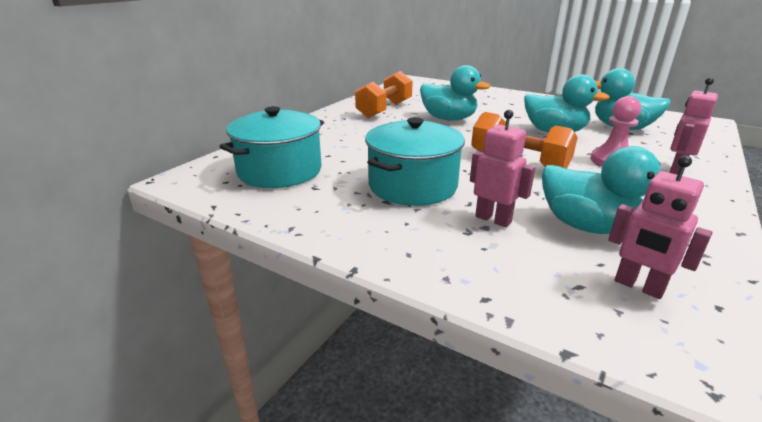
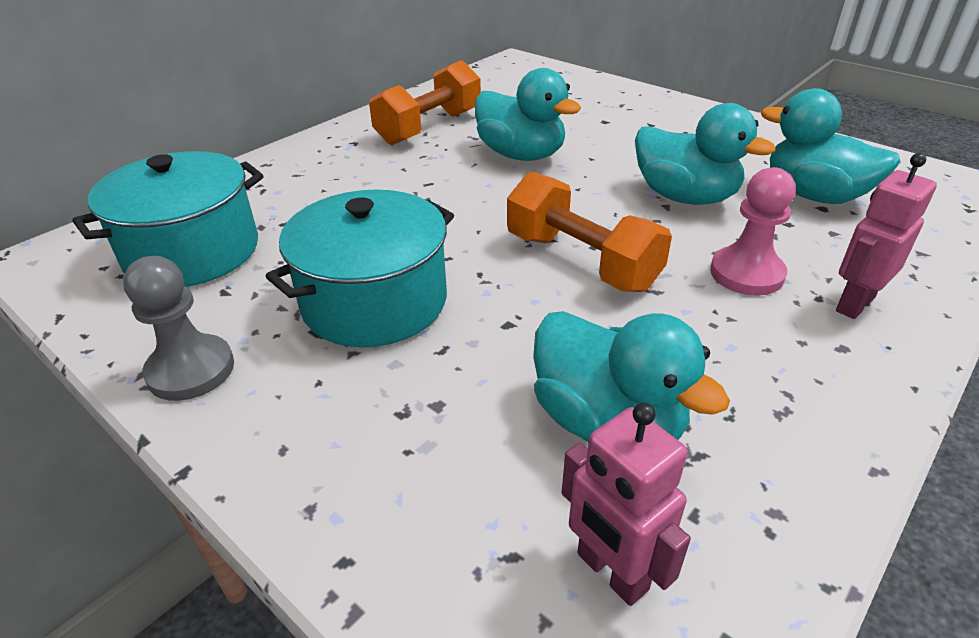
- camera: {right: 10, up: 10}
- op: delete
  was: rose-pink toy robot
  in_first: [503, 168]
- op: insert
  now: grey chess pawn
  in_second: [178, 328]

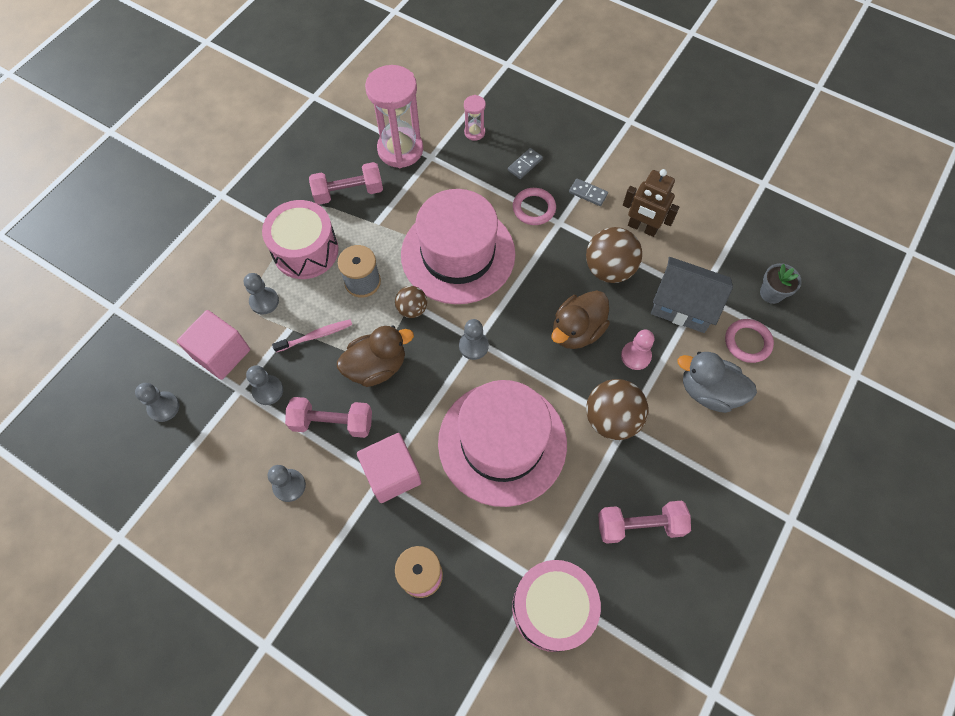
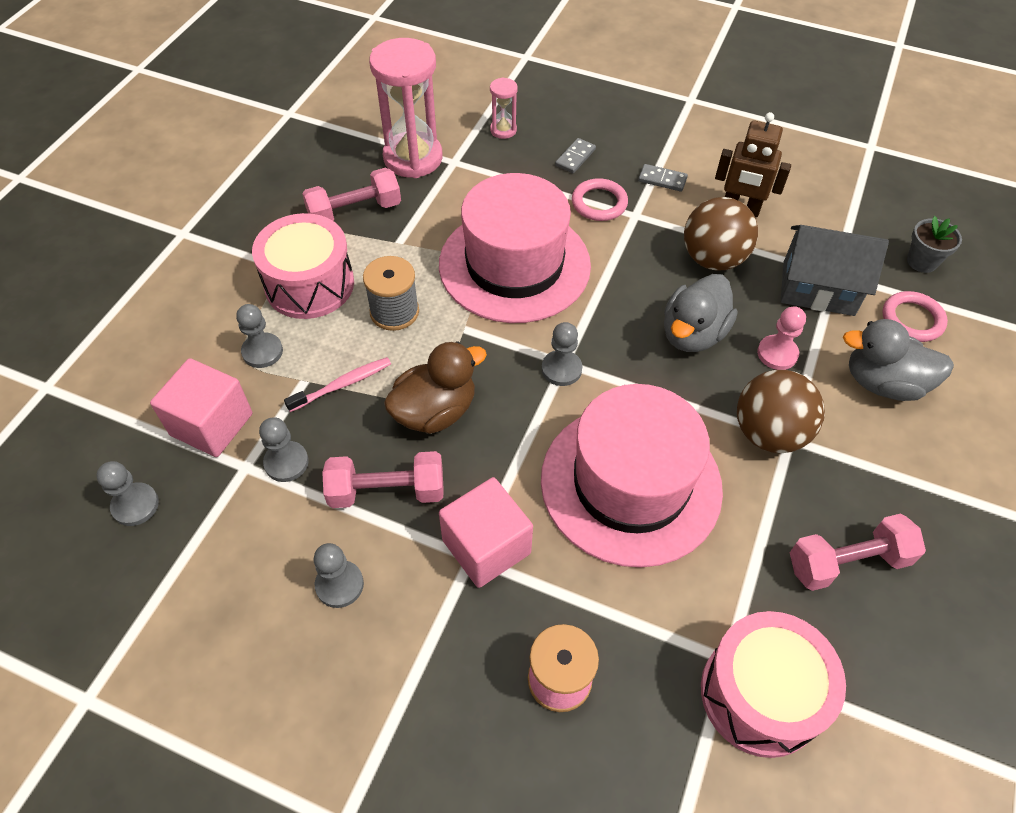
- camera: {right: -10, up: -10}
- op: delete
  was: russet ball
  in_first: [411, 302]
- op: recolor
  was: russet toy duck
  now: grey toy duck
  in_first: [581, 320]
  in_second: [700, 313]

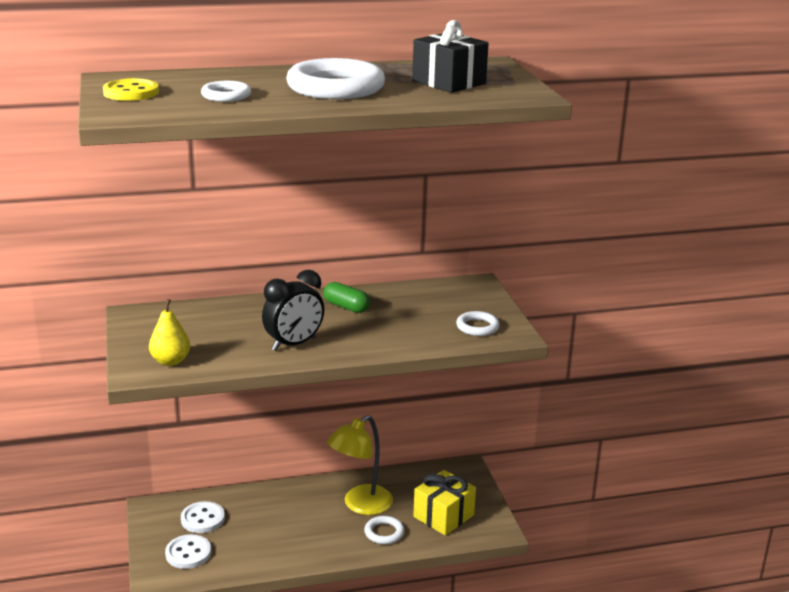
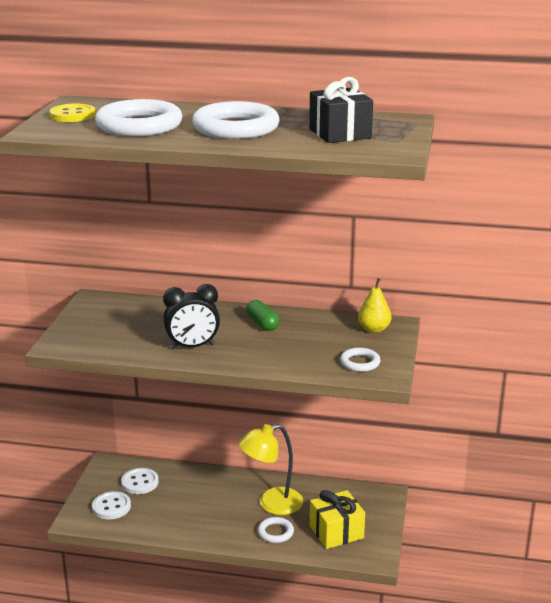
- camera: {right: 25, up: 0}
- op: resize
  was: snow-white torus
  in_first: [226, 91]
  in_second: [138, 117]
  ratio: 2.04
- op: move
  was: golden toy pear
  in_first: [169, 332]
  in_second: [374, 305]

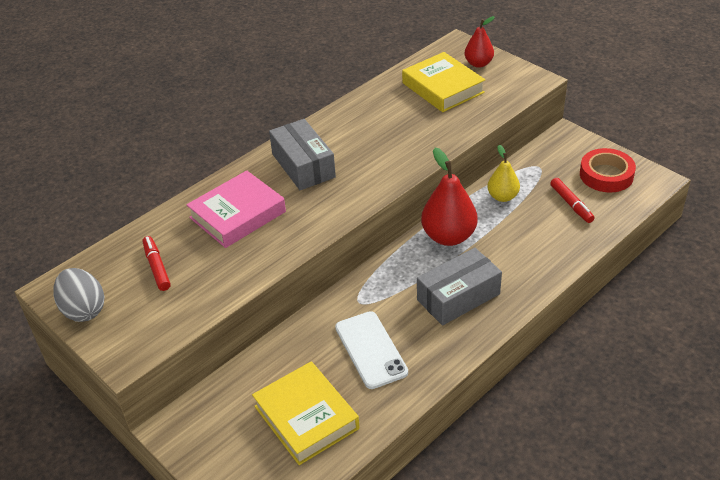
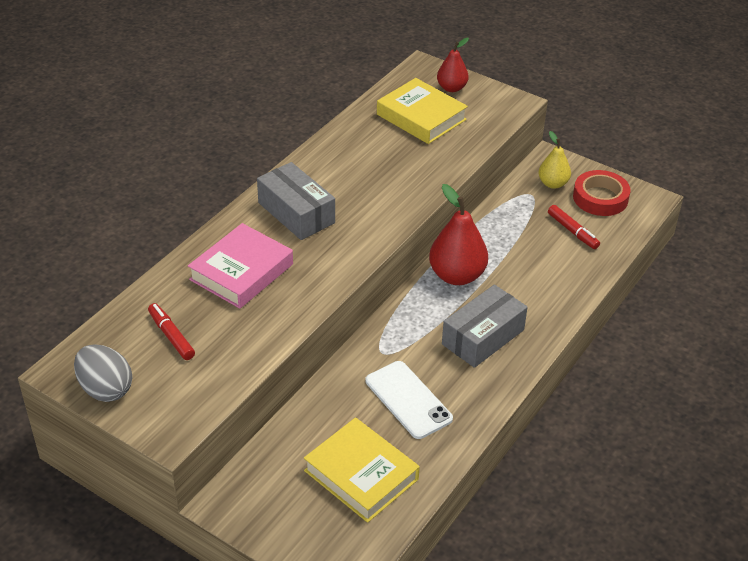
- camera: {right: -15, up: 0}
- op: move
  was: golden toy pear
  in_first: [503, 173]
  in_second: [554, 160]

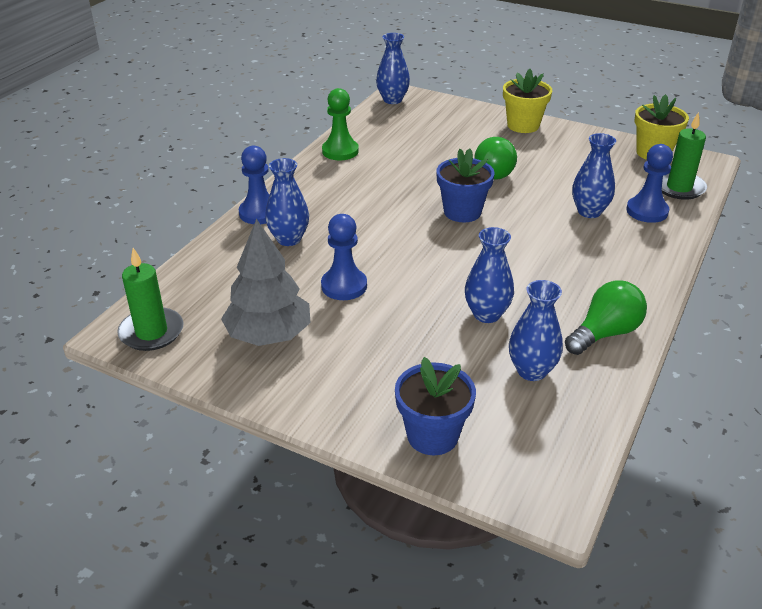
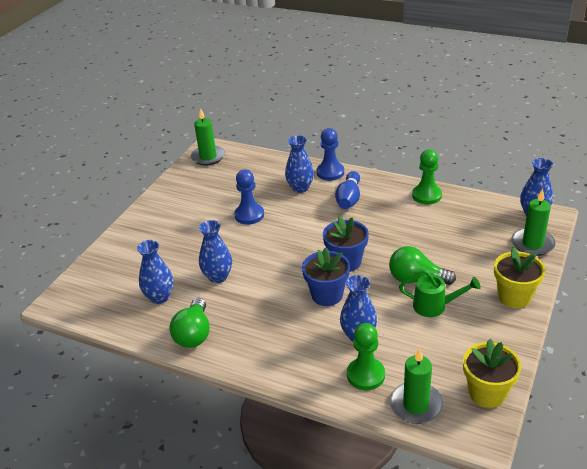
- camera: {right: 90, up: 0}
- op: recolor
  was: royal blue chess pawn
  now: emerald chess pawn
  in_first: [649, 183]
  in_second: [366, 356]
- op: delete
  was: grey tree
  in_first: [265, 282]
- op: rotate
  was: emerald light bulb
  in_first: [606, 318]
  in_second: [190, 323]
  clockwise: 45
- op: move
  was: royal blue flower pot
  in_first: [435, 406]
  in_second: [326, 276]
- op: insert
  now: royal blue skittle
  in_second: [347, 190]
- op: insert
  now: emerald wax candle
  in_second: [534, 222]
- op: insert
  now: emerald sprinkling can
  in_second: [440, 293]

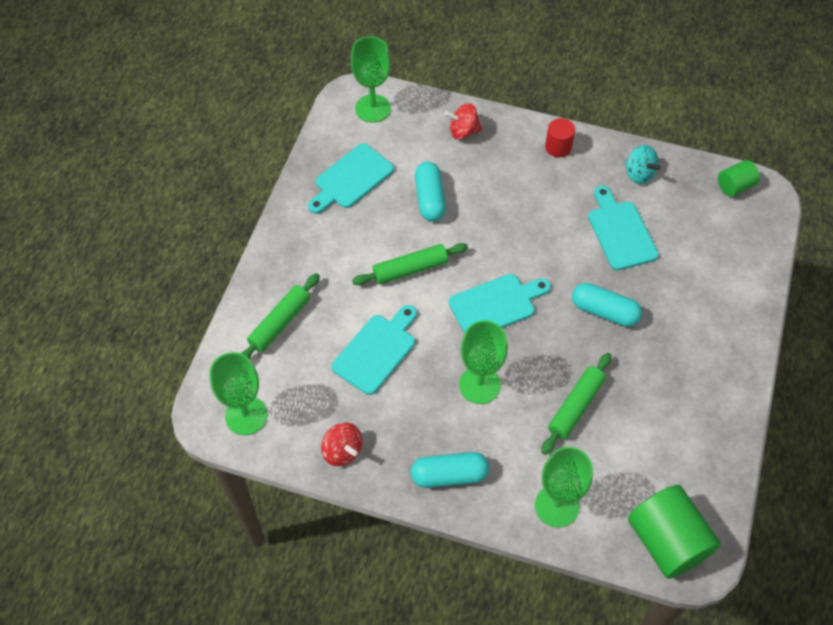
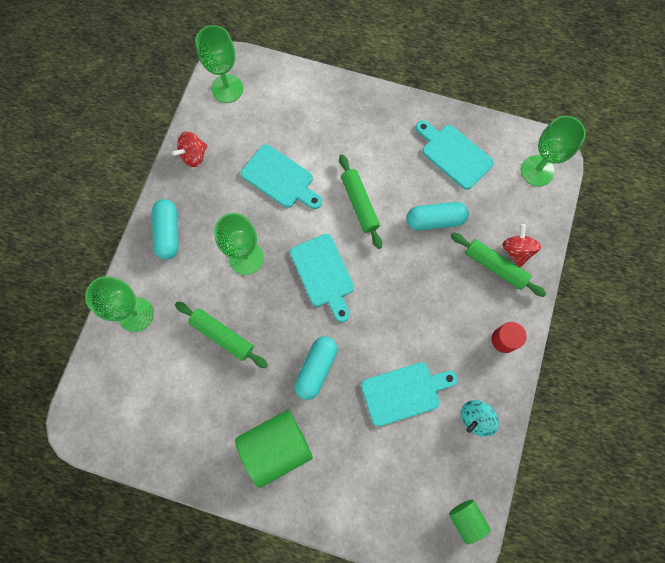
- camera: {right: 90, up: 15}
- op: move
  was: emerald pastry roller
  in_first: [280, 315]
  in_second: [499, 265]
- op: move
  was: emerald solid cylinder
  in_first: [674, 532]
  in_second: [274, 449]

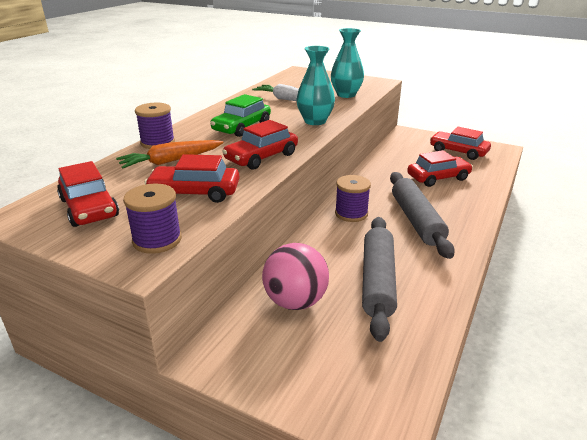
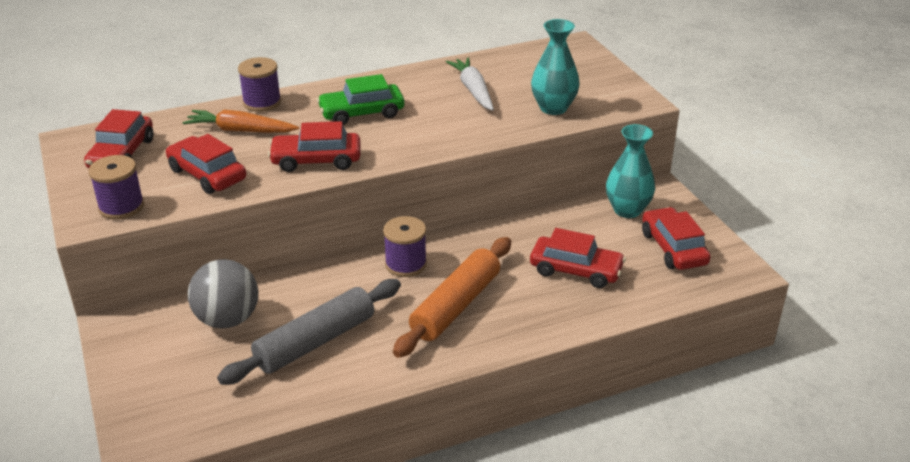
- camera: {right: 40, up: 5}
- op: move
  was: aqua flower vase
  in_first: [315, 85]
  in_second: [630, 171]
- op: recolor
  was: grey pastry roller
  now: bright orange pastry roller
  in_first: [422, 215]
  in_second: [452, 297]
- op: recolor
  was: rose-pink ball
  now: grey ball
  in_first: [295, 276]
  in_second: [223, 293]

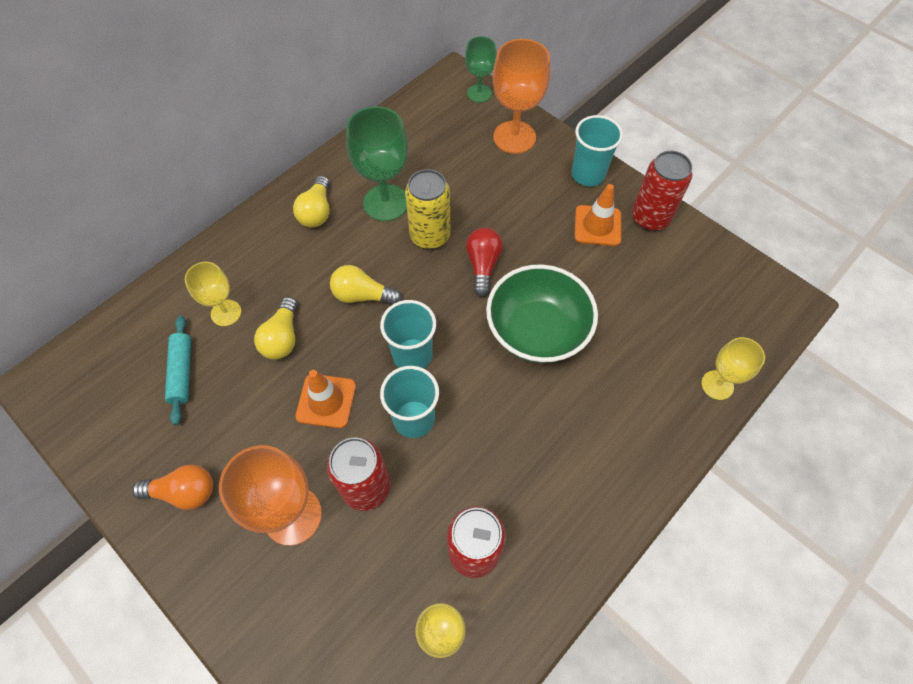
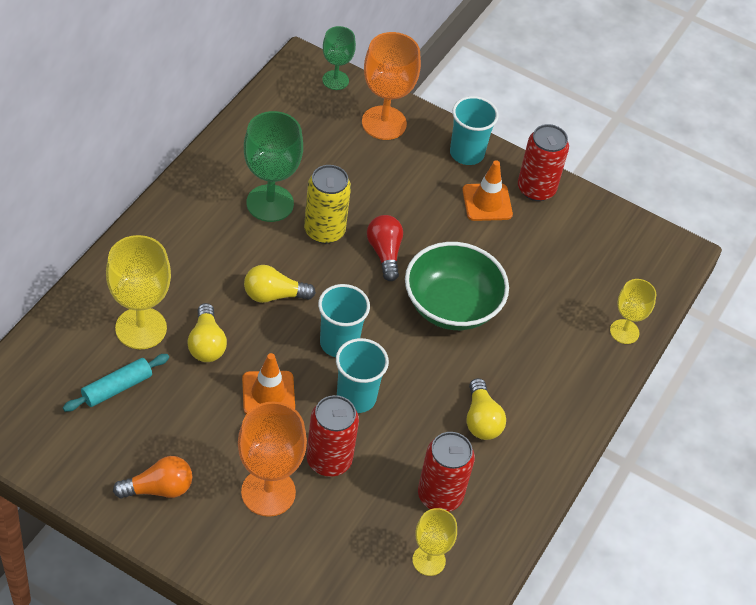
- camera: {right: -20, up: -10}
- op: move
  was: golden light bulb
  in_first: [311, 201]
  in_second: [486, 409]
- op: resize
  was: golden goblet
  in_first: [213, 294]
  in_second: [138, 292]
  ratio: 1.66
- op: rotate
  was: aqua pastry roller
  in_first: [178, 370]
  in_second: [116, 383]
  clockwise: 75

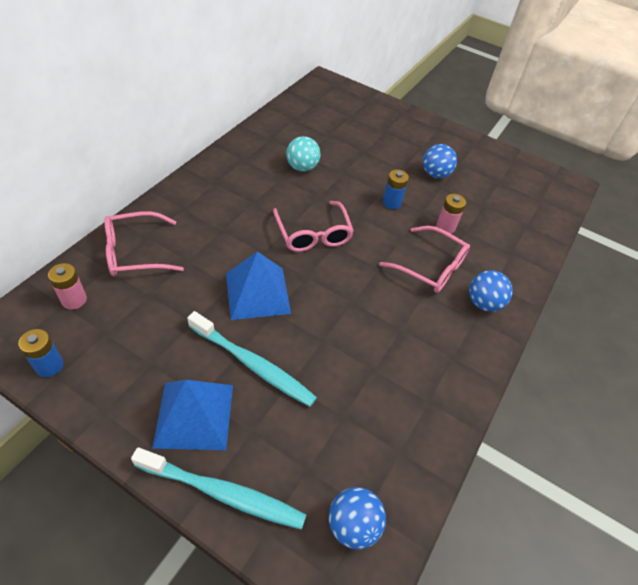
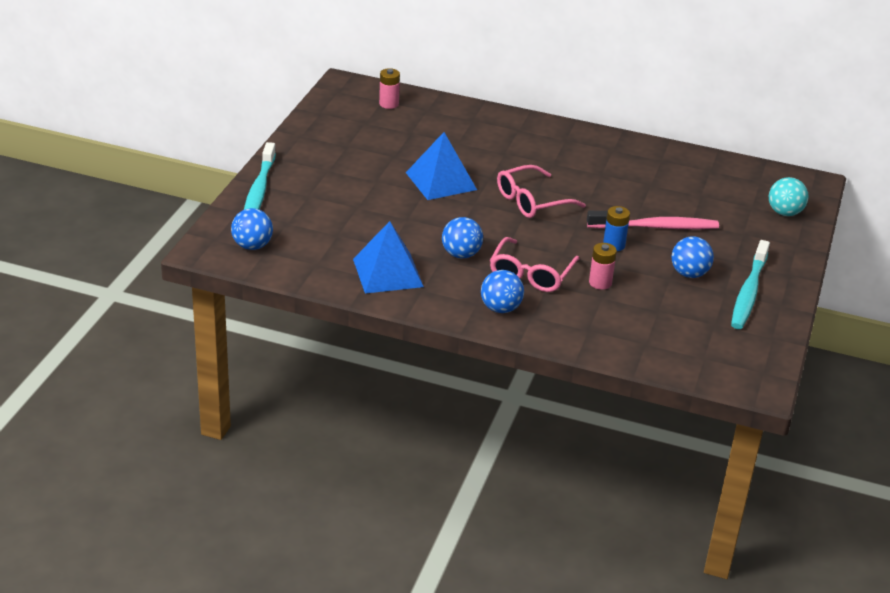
- camera: {right: 80, up: -15}
- op: move
  was: aqua ball
  in_first: [303, 154]
  in_second: [789, 196]
- op: delete
  was: rose-pink spectacles
  in_first: [144, 243]
- op: move
  was: aqua tooth brush
  in_first: [252, 359]
  in_second: [750, 284]
- op: delete
  was: royal blue power cell
  in_first: [40, 353]
- op: move
  was: royal blue pyramid
  in_first: [192, 415]
  in_second: [388, 257]
- op: insert
  now: rose-pink tooth brush
  in_second: [653, 220]
- op: insert
  now: royal blue ball
  in_second: [462, 237]

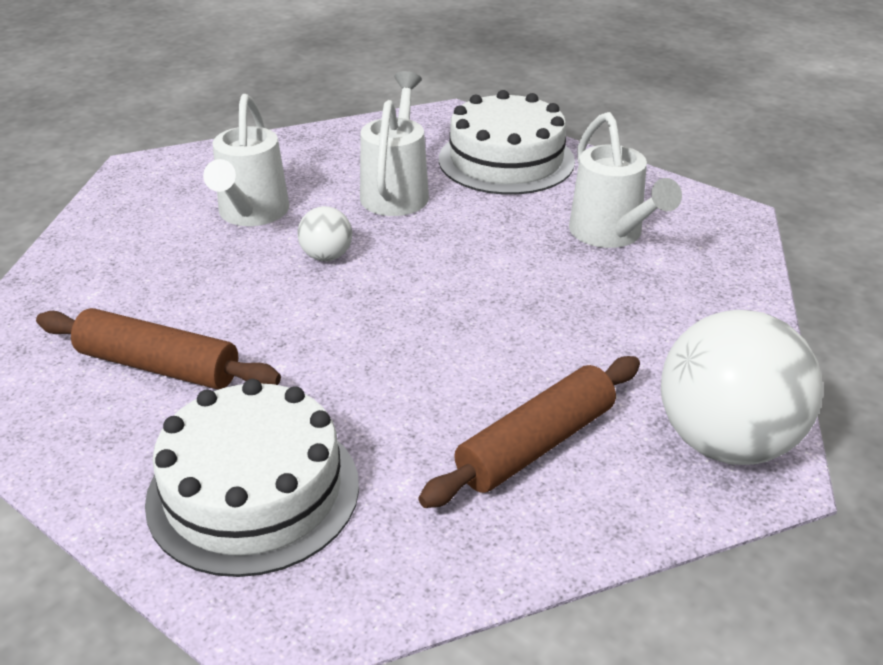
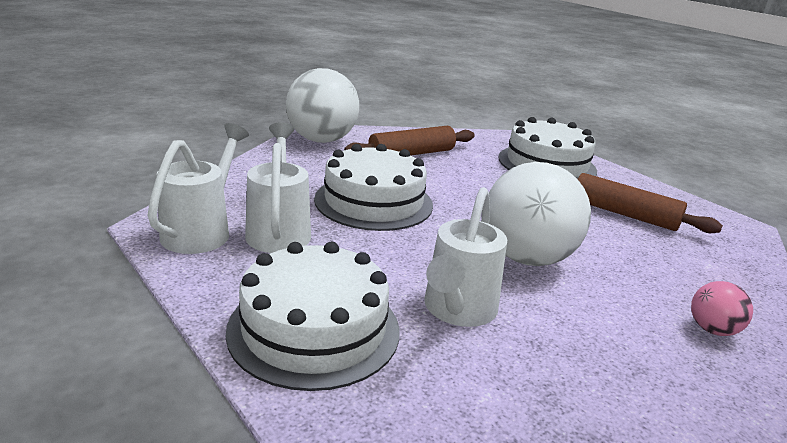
- camera: {right: -170, up: -10}
- op: move
  was: snow-white sprinkling can
  in_first: [246, 160]
  in_second: [198, 188]
- op: resize
  was: snow-white ball
  in_first: [325, 233]
  in_second: [540, 214]
  ratio: 2.17
- op: insert
  now: snow-white layer cake
  in_second: [373, 187]
- op: insert
  now: rose-pink ball
  in_second: [722, 308]

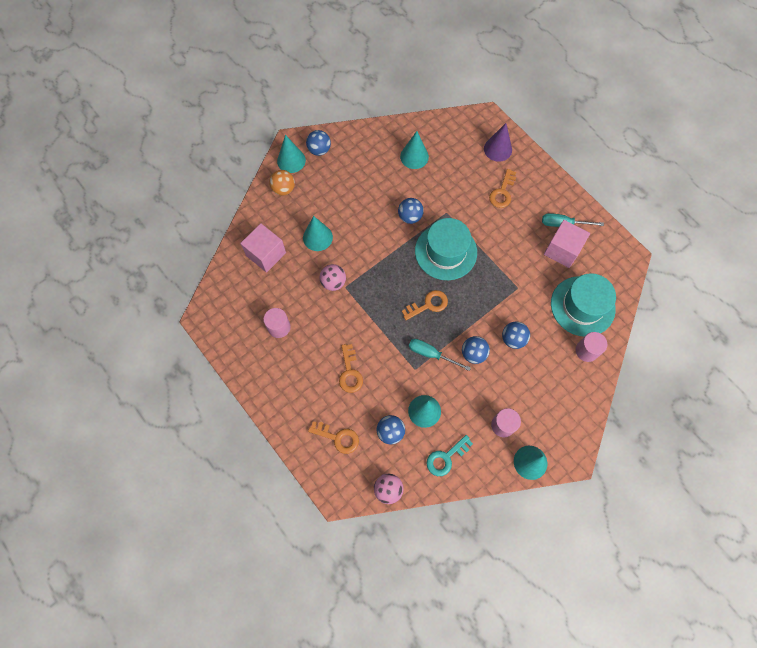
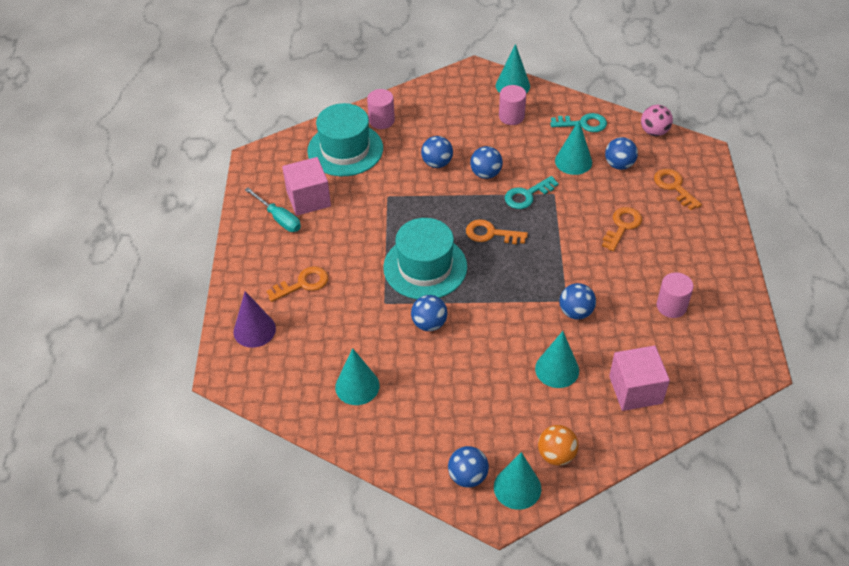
- camera: {right: -140, up: -20}
- op: recolor
  was: rose-pink ball
  now: royal blue ball
  in_first: [333, 277]
  in_second: [578, 301]
- op: replace
  was: aqua screwdriver
  now: aqua latchkey
  in_first: [440, 355]
  in_second: [532, 192]

